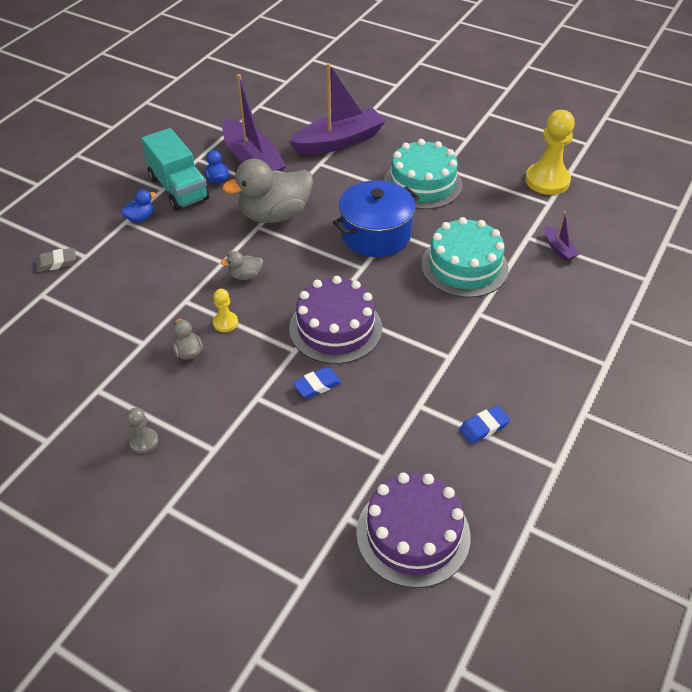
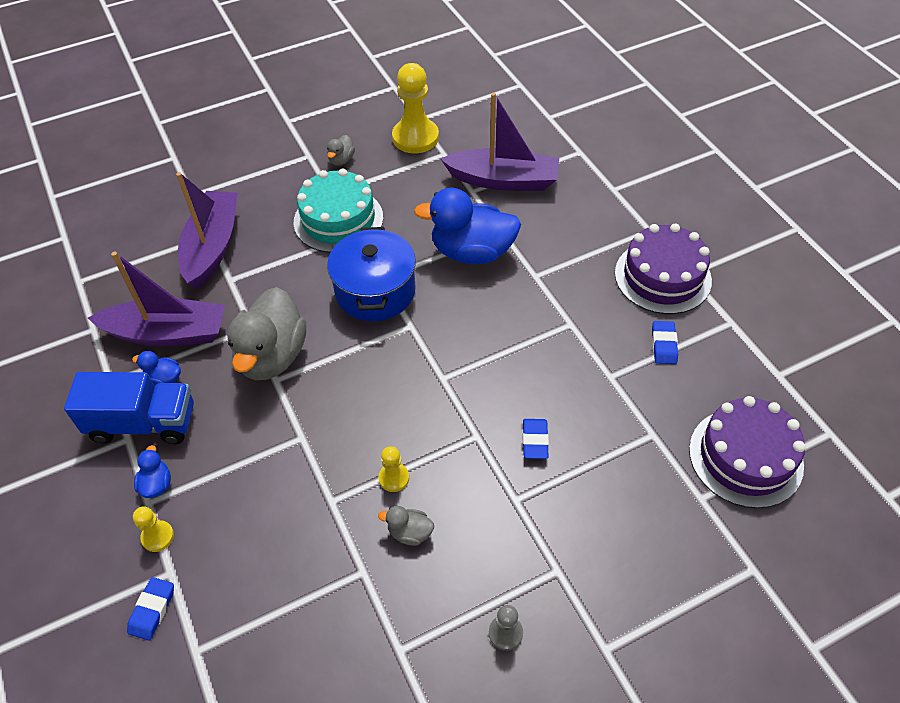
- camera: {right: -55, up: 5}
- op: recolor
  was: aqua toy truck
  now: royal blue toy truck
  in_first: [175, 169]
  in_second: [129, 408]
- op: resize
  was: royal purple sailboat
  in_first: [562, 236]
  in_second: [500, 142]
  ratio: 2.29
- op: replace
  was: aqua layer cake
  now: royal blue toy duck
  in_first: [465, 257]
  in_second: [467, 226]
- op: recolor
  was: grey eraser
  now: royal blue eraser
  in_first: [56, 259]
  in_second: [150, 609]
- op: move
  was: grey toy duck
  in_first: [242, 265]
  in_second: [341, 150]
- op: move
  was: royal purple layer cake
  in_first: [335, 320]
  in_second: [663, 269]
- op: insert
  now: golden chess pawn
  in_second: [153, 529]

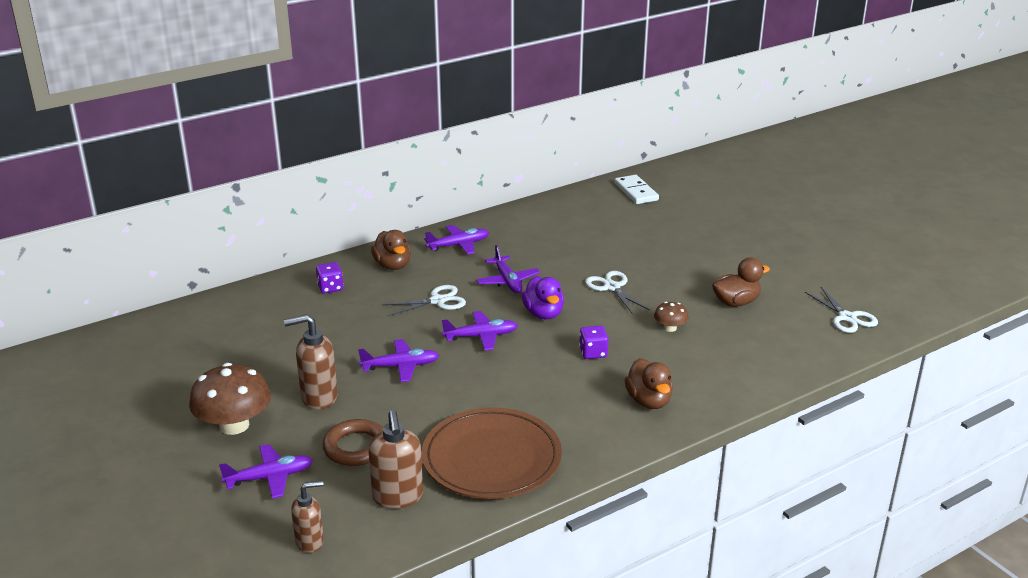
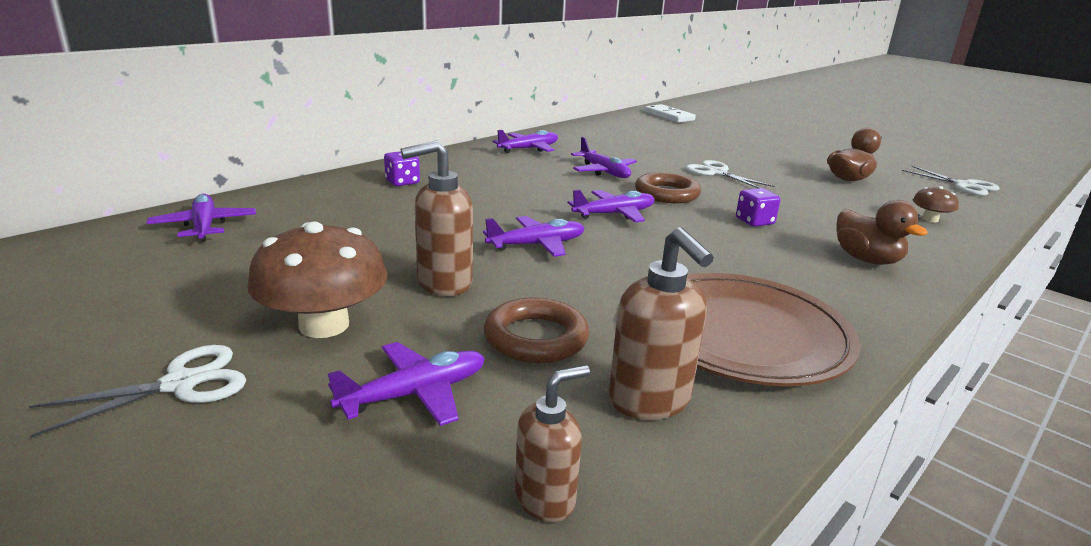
- camera: {right: -15, up: -5}
- op: delete
  was: russet toy duck
  in_first: [391, 250]
- op: replace
  was: royal purple toy duck
  now: russet torus
  in_first: [543, 297]
  in_second: [668, 187]
- op: move
  was: snow-white scissors
  in_first: [424, 300]
  in_second: [137, 391]
- op: move
  was: russet fungus
  in_first: [671, 317]
  in_second: [936, 204]
- op: insert
  now: royal purple plane
  in_second: [201, 218]

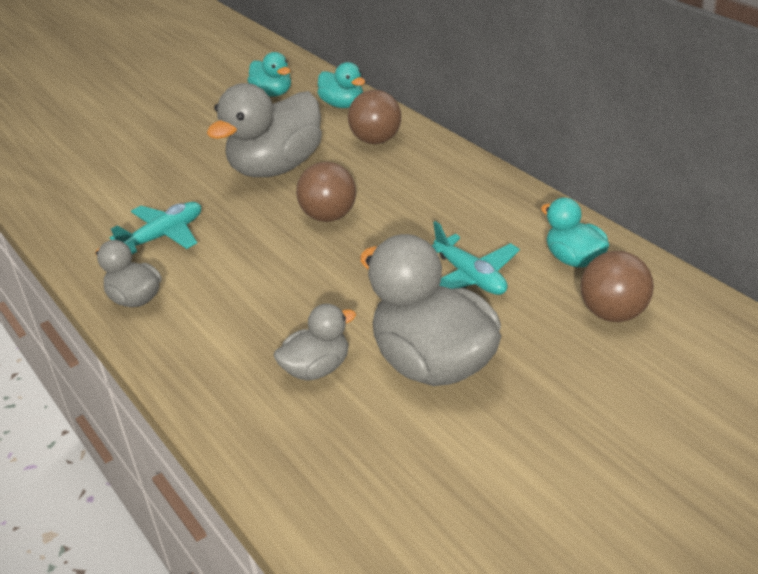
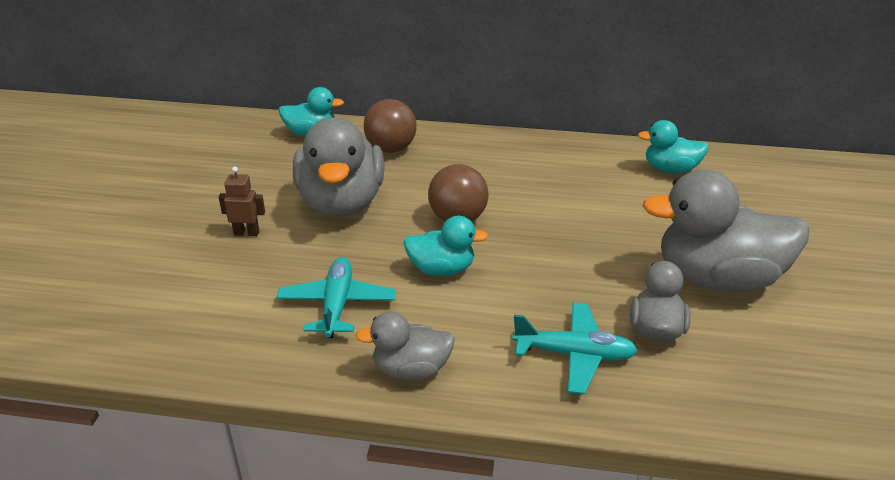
- camera: {right: -50, up: 0}
- op: move
  was: aqua toy duck
  in_first: [269, 74]
  in_second: [445, 246]
- op: move
  was: aqua plane
  in_first: [476, 258]
  in_second: [575, 348]
- op: delete
  was: russet ball
  in_first: [617, 286]
- op: insert
  now: russet toy robot
  in_second: [242, 201]

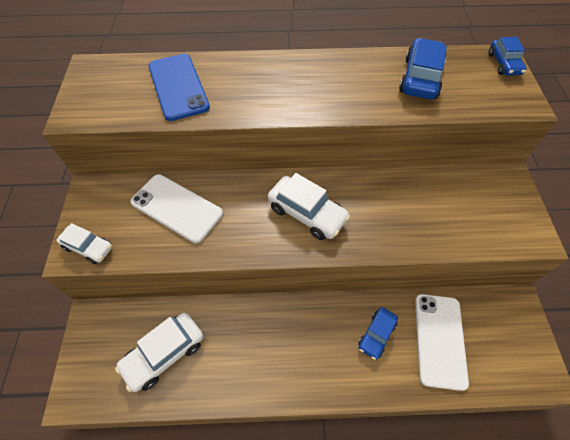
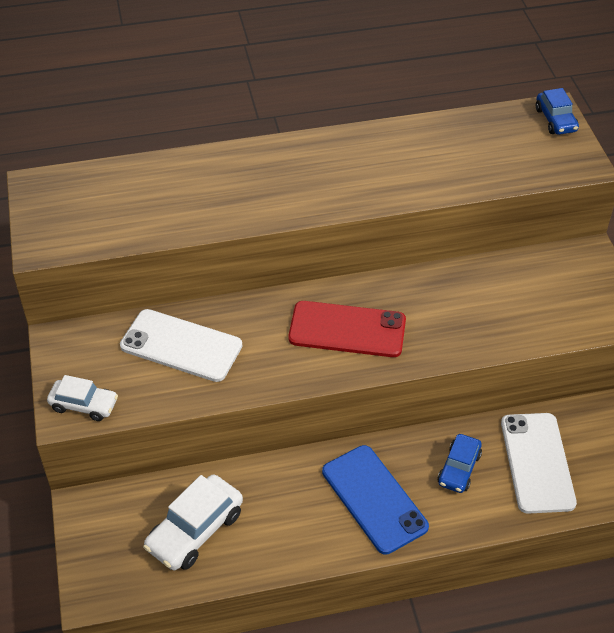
- camera: {right: -10, up: -10}
- op: delete
  was: royal blue toy car
  in_first: [423, 68]
- op: move
  was: royal blue phone
  in_first: [179, 87]
  in_second: [375, 500]
- op: replace
  was: snow-white toy car
  now: scarlet phone
  in_first: [309, 206]
  in_second: [347, 329]

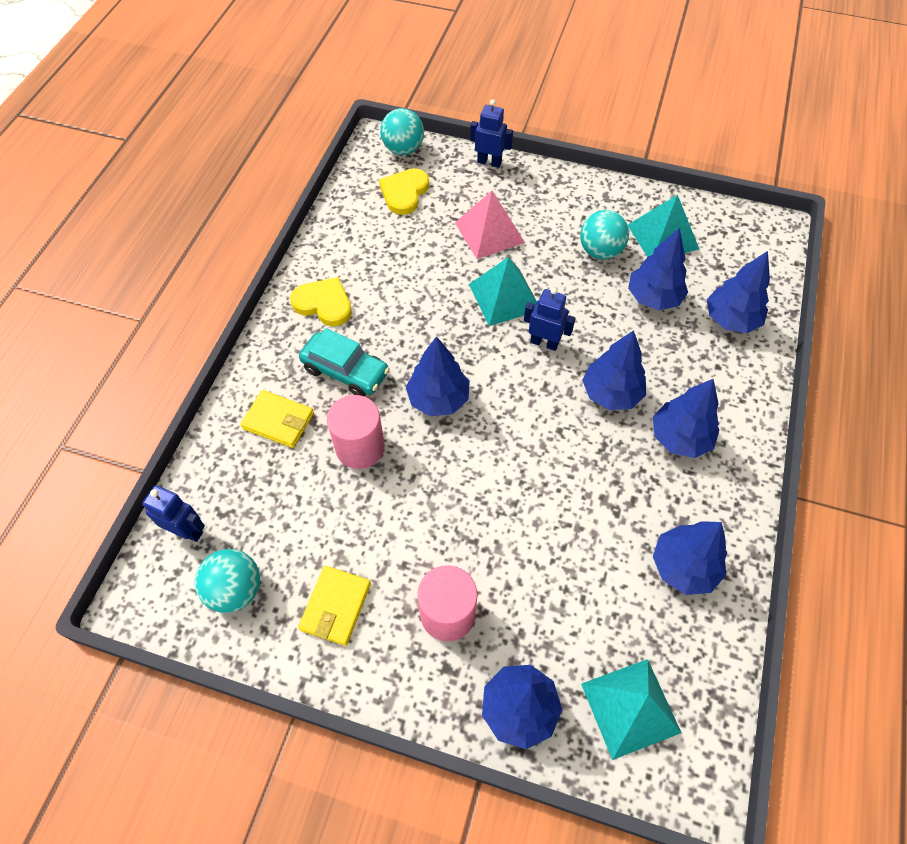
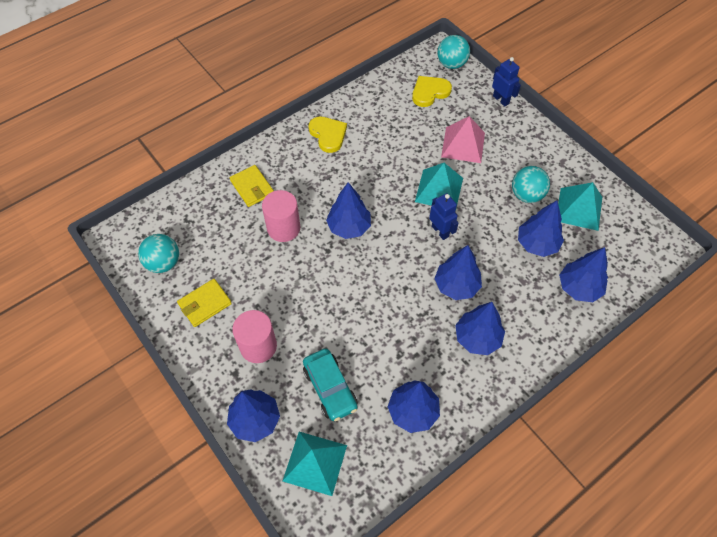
- camera: {right: 35, up: 0}
- op: move
  was: aqua toy car
  in_first: [344, 362]
  in_second: [330, 384]
- op: delete
  was: royal blue toy robot
  in_first: [173, 513]

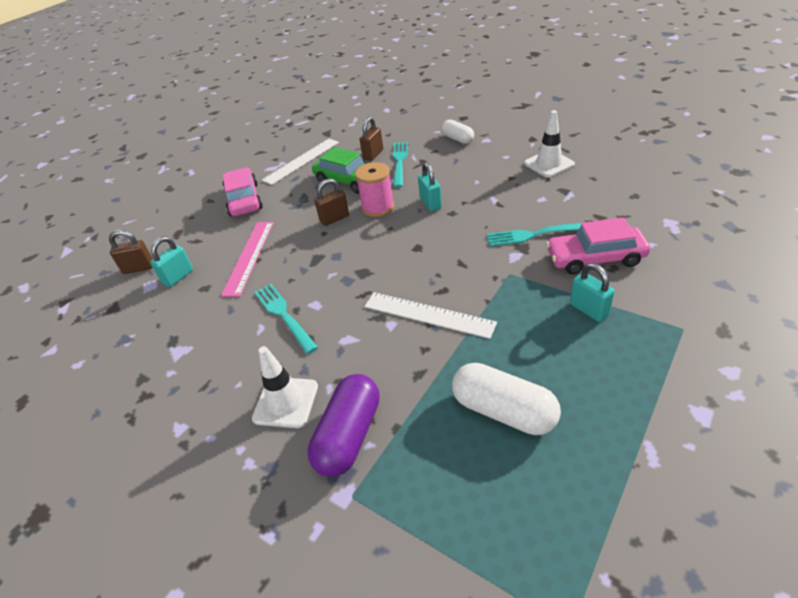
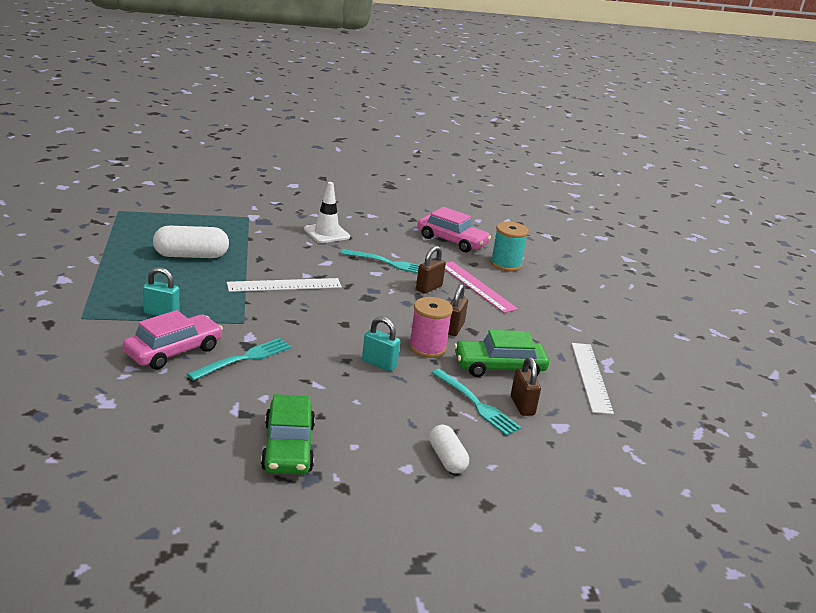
- camera: {right: 130, up: -15}
- op: replace
  was: snow-white traffic cone
  now: emerald toy car
  in_first: [549, 144]
  in_second: [288, 434]
- op: rotate
  was: snow-white capsule
  in_first: [458, 131]
  in_second: [449, 449]
  clockwise: 60
- op: move
  was: rose-pink toy car
  in_first: [243, 191]
  in_second: [454, 229]
- op: move
  was: russet lock
  in_first: [131, 252]
  in_second: [431, 270]
- op: replace
  was: aqua lock
  now: aqua bobbin
  in_first: [171, 261]
  in_second: [509, 247]
- op: delete
  was: royal purple capsule
  in_first: [343, 425]

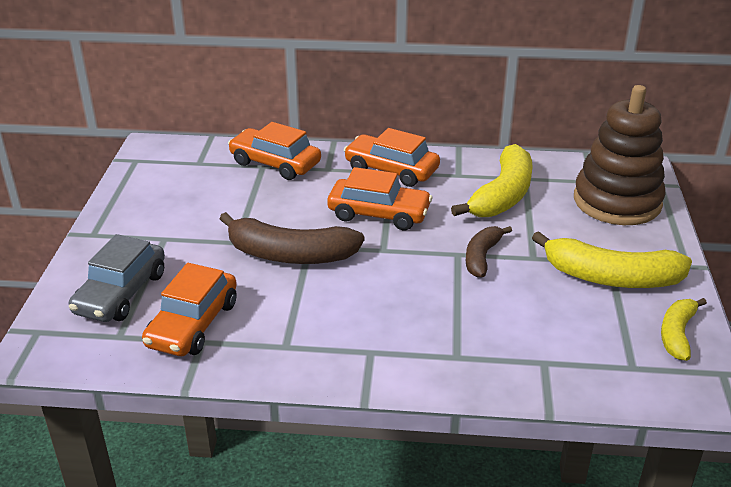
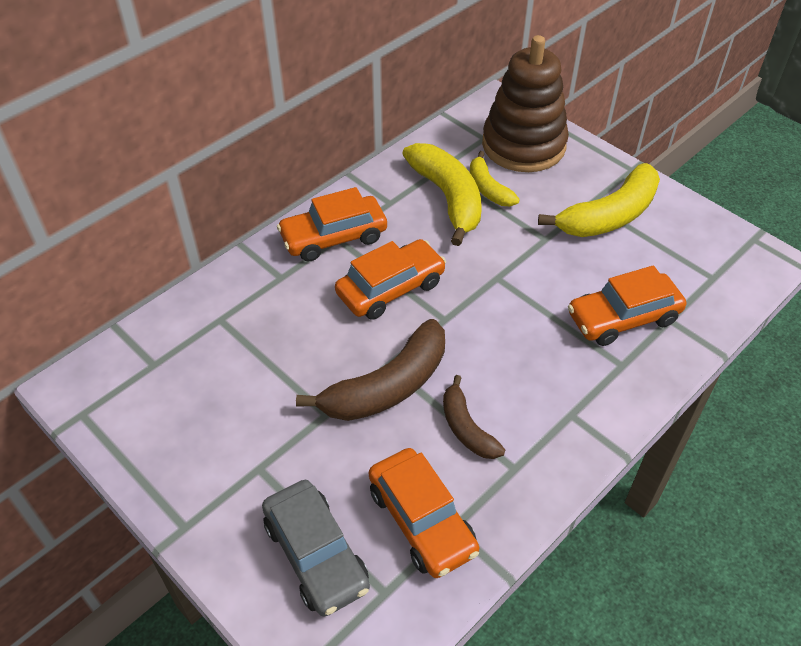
- camera: {right: -50, up: 15}
- op: move
  was: bright orange toy car
  in_first: [274, 151]
  in_second: [627, 305]
- op: move
  was: russet toy banana
  in_first: [489, 251]
  in_second: [474, 417]
- op: move
  was: golden toy banana
  in_first: [684, 329]
  in_second: [495, 178]

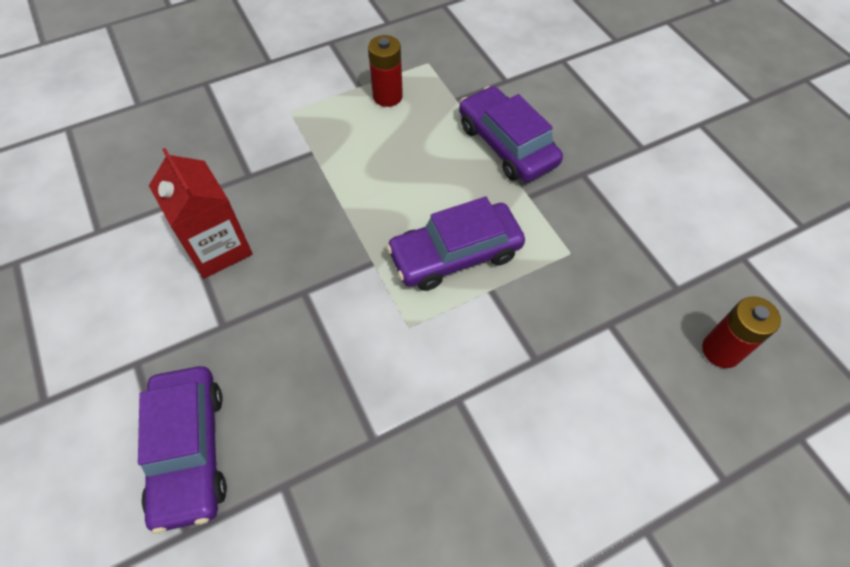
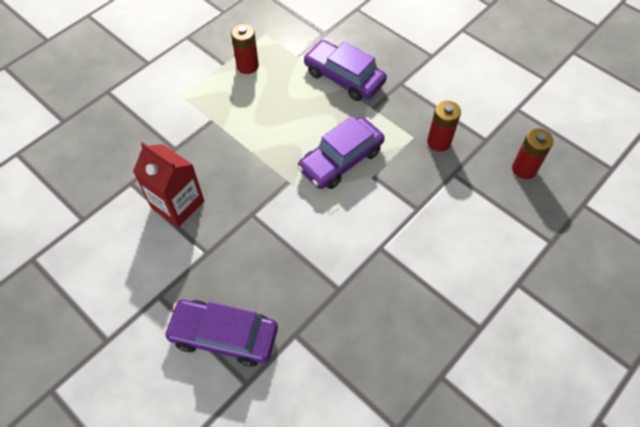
- camera: {right: -20, up: 0}
- op: rotate
  was: royal purple toy car
  in_first: [182, 450]
  in_second: [221, 333]
  clockwise: 135
- op: insert
  now: scarlet power cell
  in_second: [444, 126]

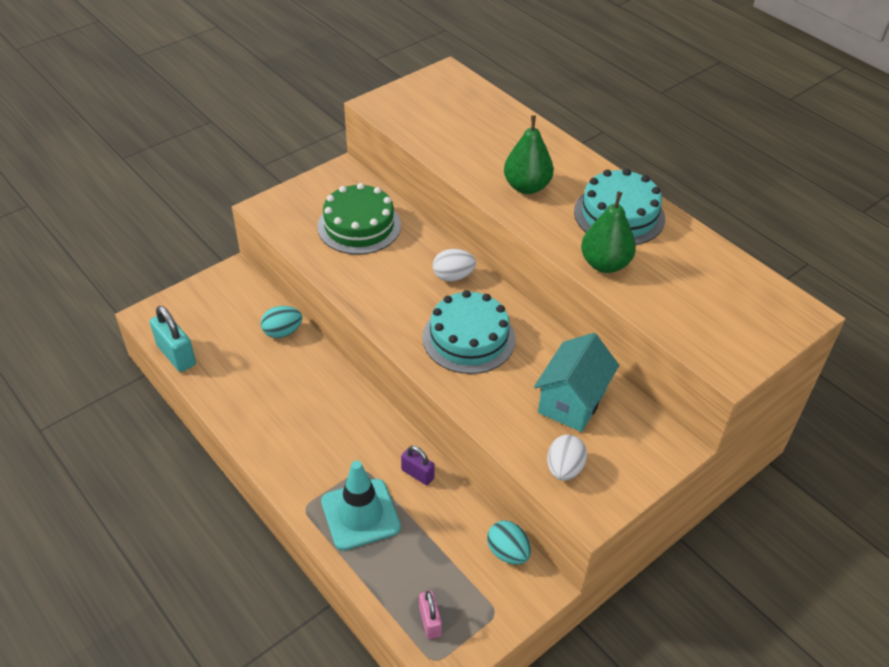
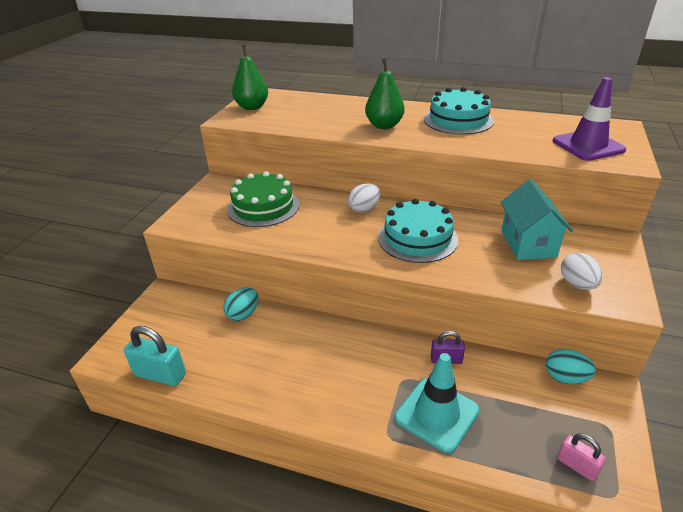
- camera: {right: -30, up: -10}
- op: move
  was: emerald toy pear
  in_first: [608, 232]
  in_second: [250, 77]
- op: insert
  now: royal purple traffic cone
  in_second: [589, 119]

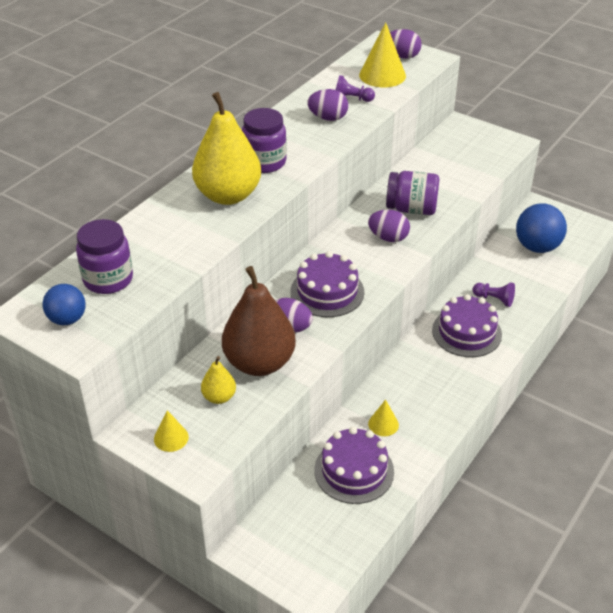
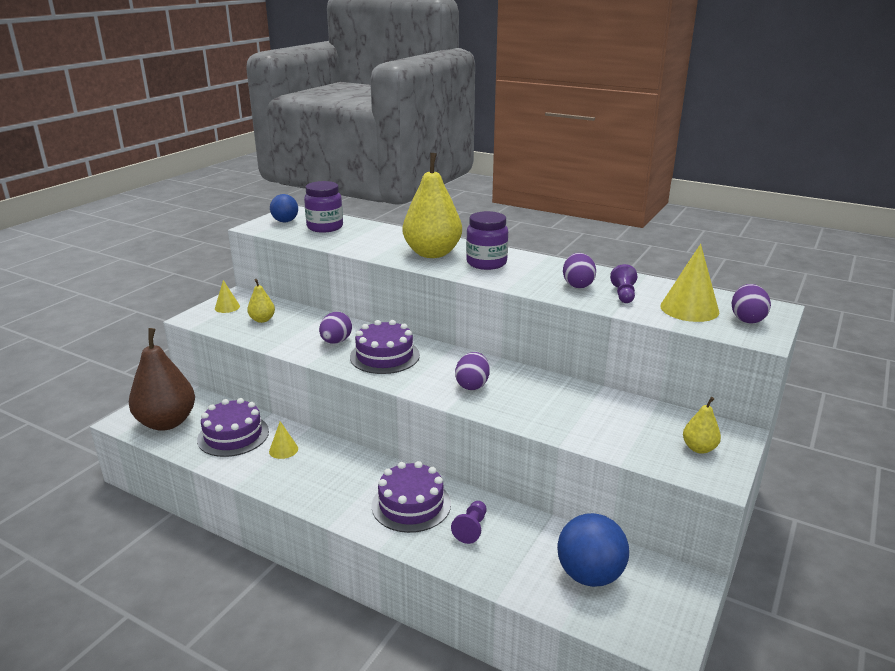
- camera: {right: 85, up: -15}
- op: delete
  was: royal purple jar
  in_first: [412, 193]
- op: move
  was: russet toy pear
  in_first: [259, 321]
  in_second: [162, 379]
- op: insert
  now: golden toy pear
  in_second: [702, 425]

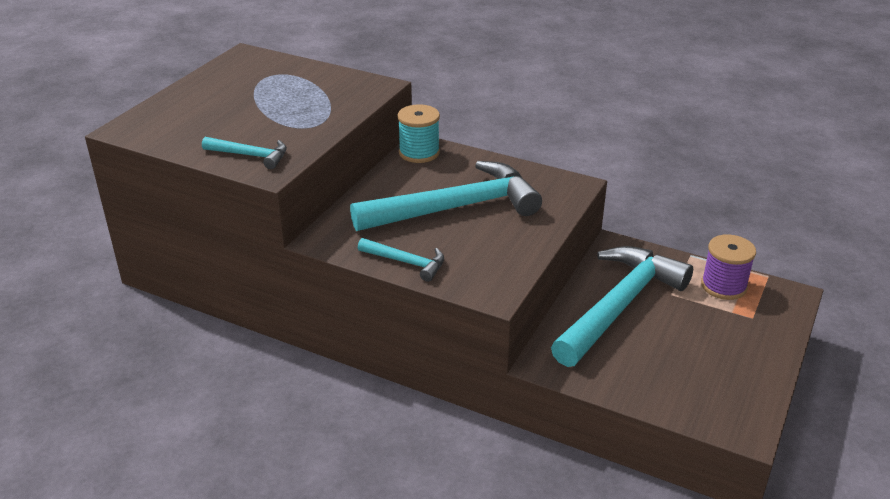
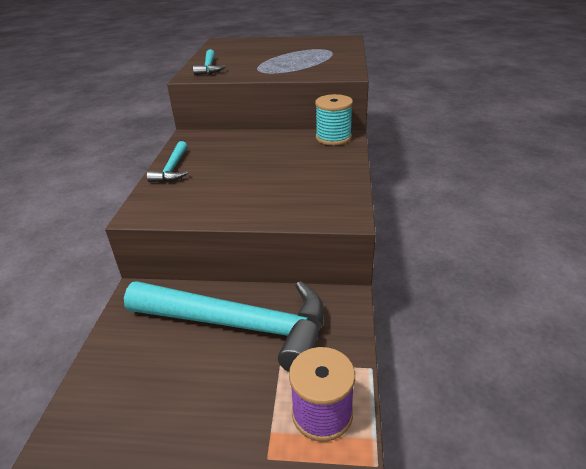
- camera: {right: 70, up: 0}
- op: delete
  was: aqua hammer
  in_first: [446, 196]

